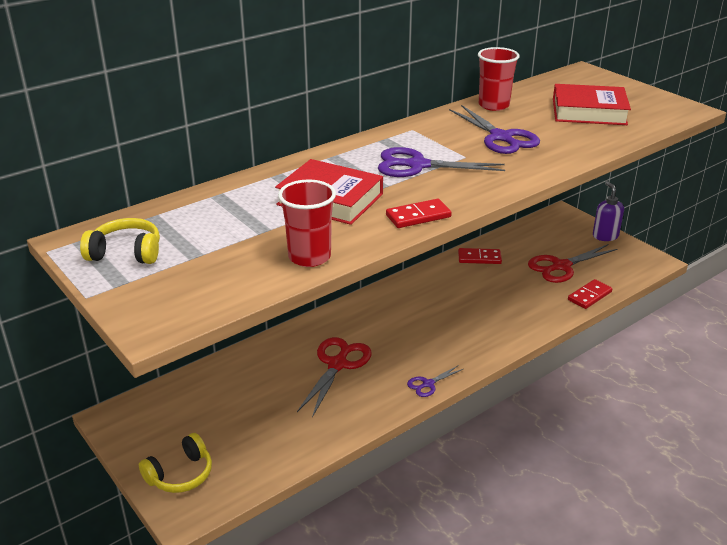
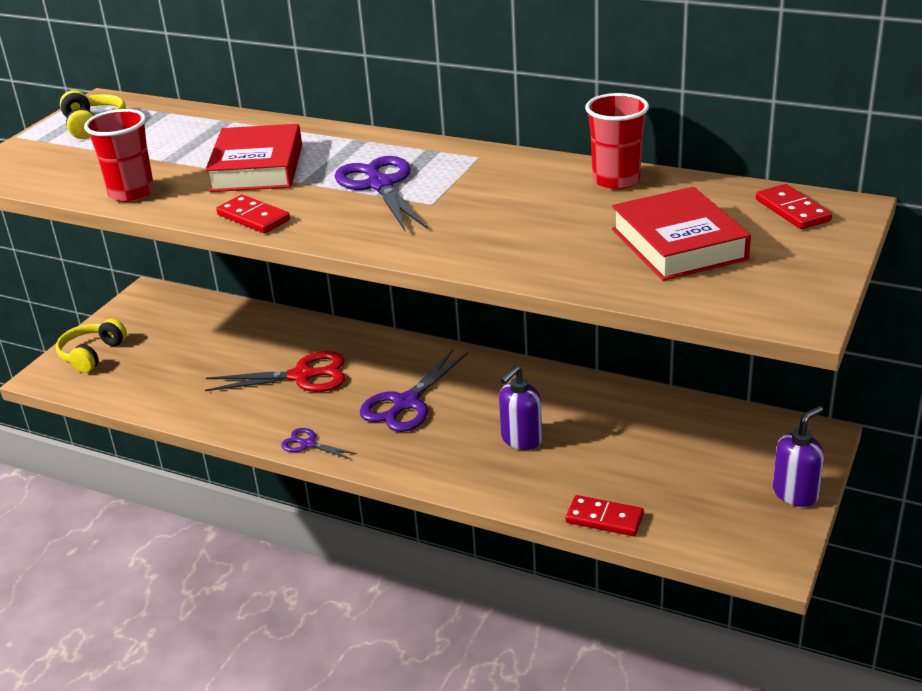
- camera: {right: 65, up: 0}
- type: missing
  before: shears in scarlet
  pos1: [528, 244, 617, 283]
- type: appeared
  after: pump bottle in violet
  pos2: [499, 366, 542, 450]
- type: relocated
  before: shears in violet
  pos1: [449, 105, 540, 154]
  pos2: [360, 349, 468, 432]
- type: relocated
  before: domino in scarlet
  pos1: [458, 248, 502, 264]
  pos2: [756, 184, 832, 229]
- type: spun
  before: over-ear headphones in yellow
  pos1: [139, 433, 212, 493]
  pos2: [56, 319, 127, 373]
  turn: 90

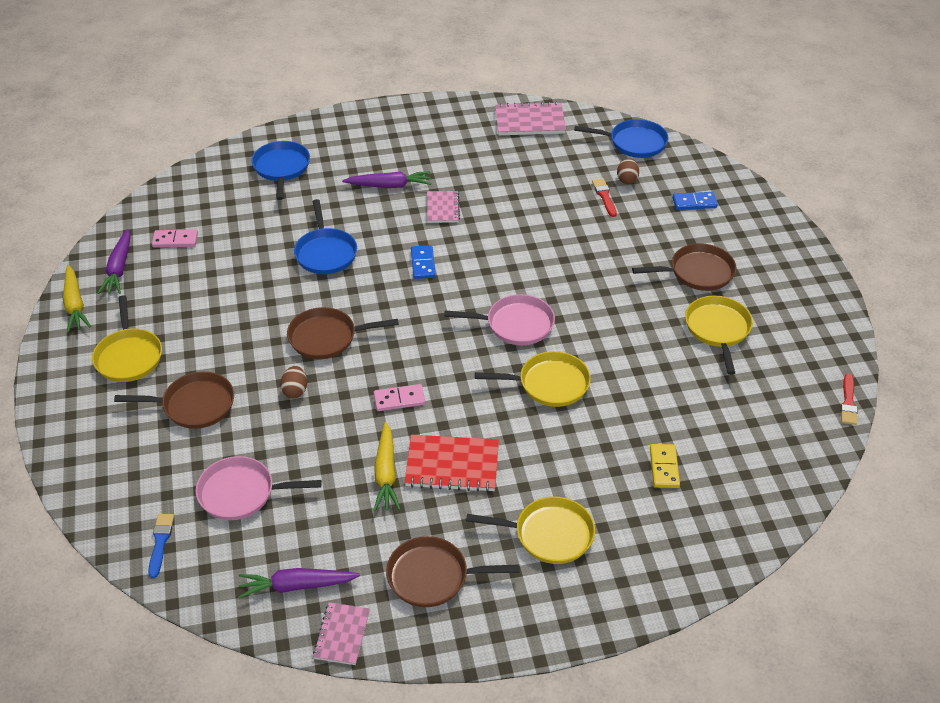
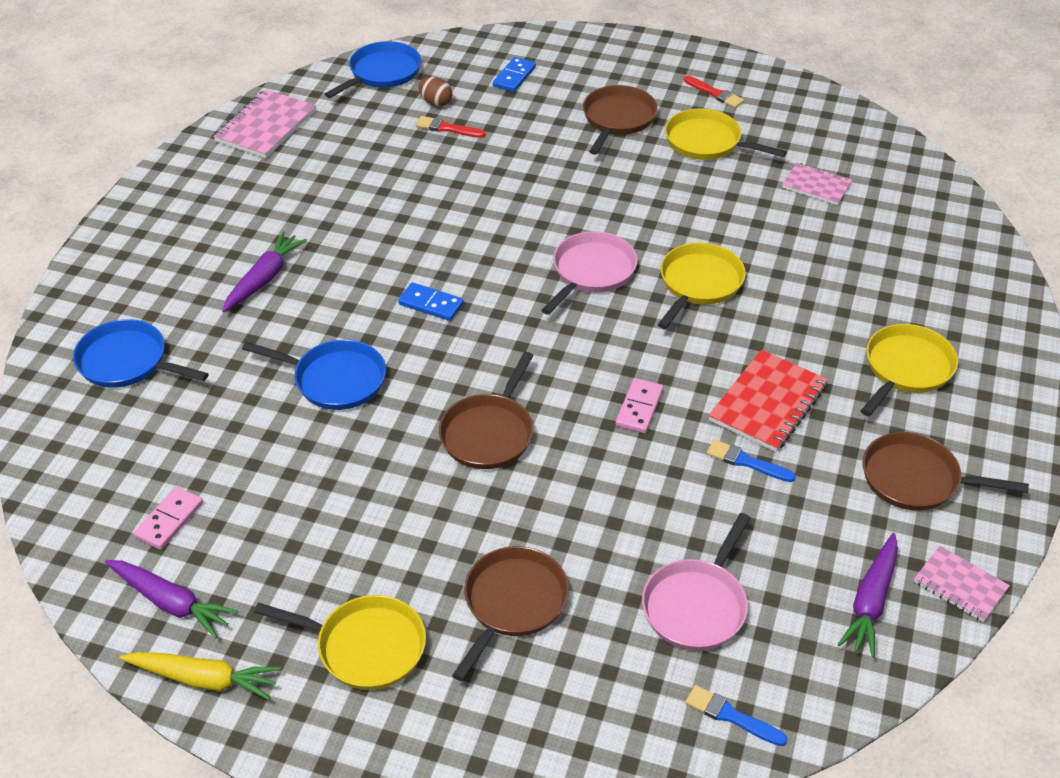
- camera: {right: -60, up: 0}
- type: missing
  before: egg in russet
  pos1: [280, 366, 307, 398]
- type: missing
  before: domino in yellow
  pos1: [650, 444, 680, 488]
- type: relocated
  before: exercise book in rosy
  pos1: [427, 191, 460, 223]
  pos2: [782, 163, 852, 205]
- type: relocated
  before: paintbrush in scarlet
  pos1: [841, 373, 858, 425]
  pos2: [684, 76, 744, 108]
- type: exchanged
  before: root vegetable in yellow
  after: paintbrush in cobalt
  pos1: [373, 422, 401, 511]
  pos2: [707, 439, 796, 482]
- type: spun
  before: frying pan in russet
  pos1: [386, 536, 519, 607]
  pos2: [863, 432, 1029, 511]
  turn: 75

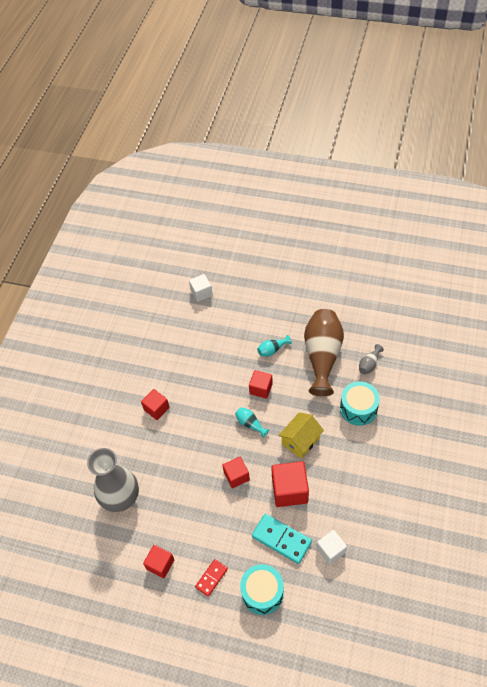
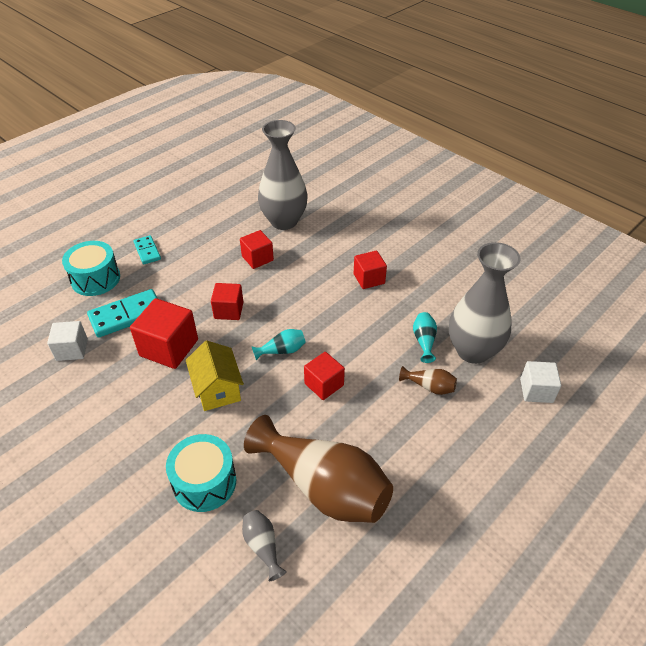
- camera: {right: 115, up: -10}
- type: appeared
  after: tall vase in russet
  pos2: [399, 366, 457, 395]
- type: appeared
  after: tall vase in gray
  pos2: [449, 242, 520, 364]
- type: relocated
  before: block in scarlet
  pos1: [143, 545, 174, 578]
  pos2: [240, 230, 274, 269]
- type: relocated
  before: tall vase in teal
  pos1: [257, 335, 292, 356]
  pos2: [413, 312, 437, 363]
- type: colour
  before: domino in scarlet
  after: domino in teal
  pos1: [195, 559, 228, 597]
  pos2: [133, 235, 161, 264]

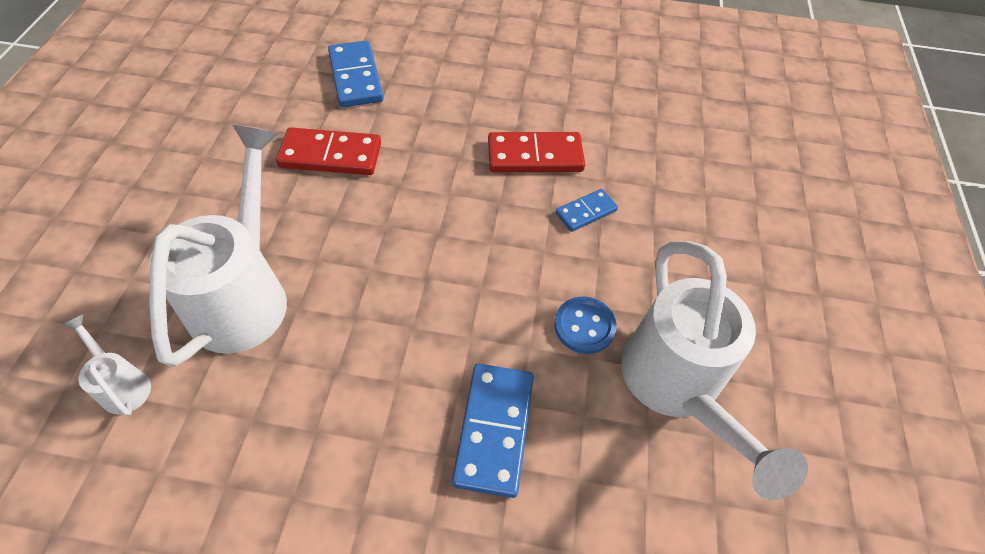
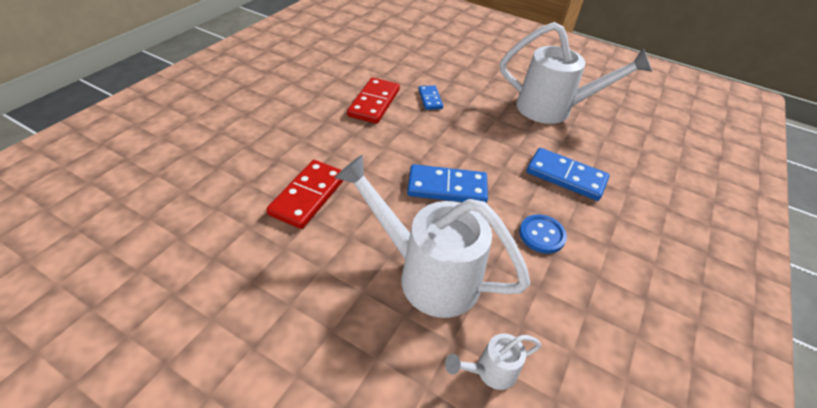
- camera: {right: -70, up: -10}
- type: relocated
  before: domino in cobalt
  pos1: [328, 41, 384, 107]
  pos2: [407, 164, 488, 203]
- type: relocated
  before: shirt button in cobalt
  pos1: [554, 297, 617, 354]
  pos2: [519, 214, 567, 254]

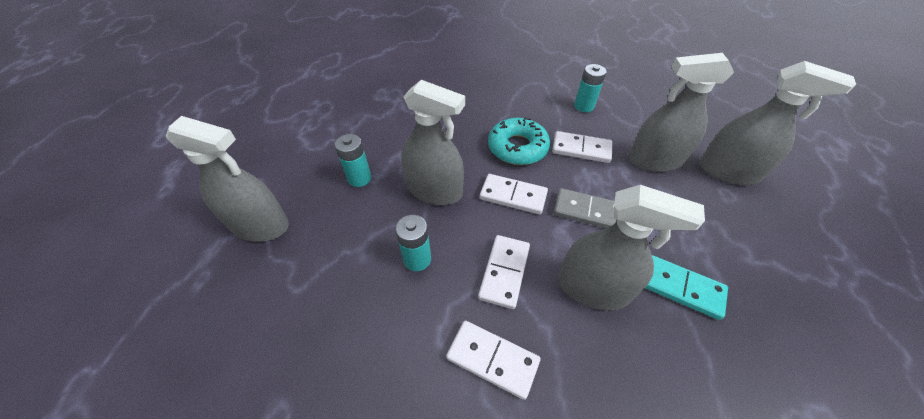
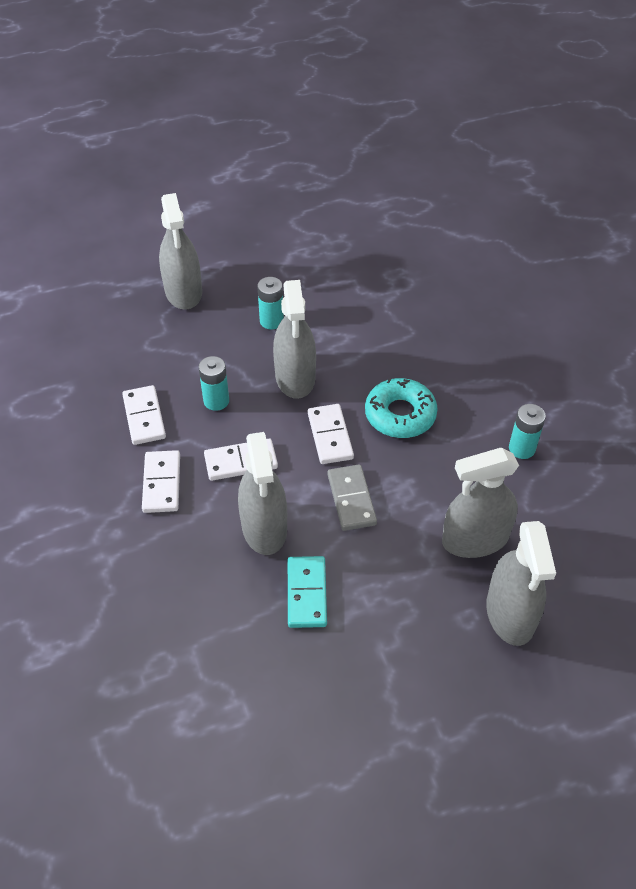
- camera: {right: 60, up: 0}
- type: relocated
  before: domino in white
  pos1: [552, 131, 612, 163]
  pos2: [122, 385, 166, 445]
- type: spun
  before: sprayer in gray
  pos1: [629, 53, 734, 172]
  pos2: [442, 448, 519, 558]
  turn: -75

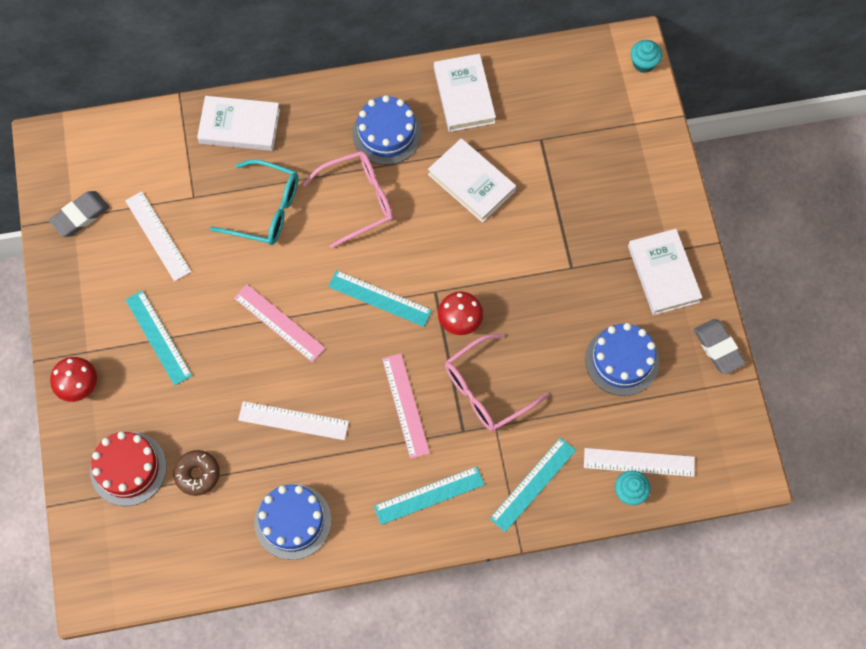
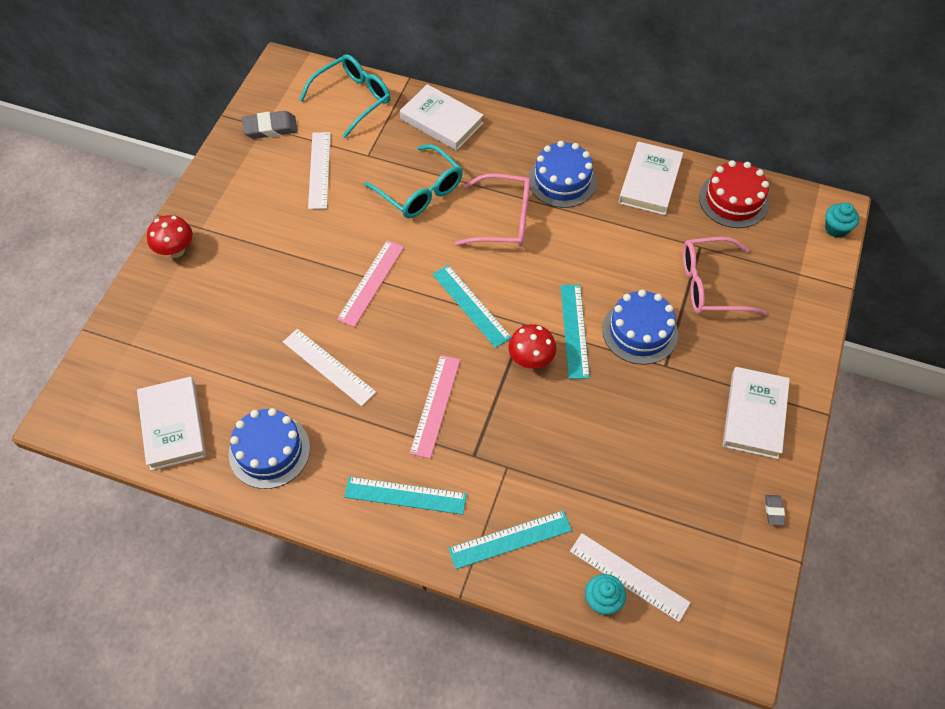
- camera: {right: 30, up: -10}
- type: missing
  before: donut in russet
  pos1: [173, 450, 220, 496]
- type: appeared
  after: glasses in teal
  pos2: [299, 54, 391, 138]
- type: relocated
  before: gateau in scarlet
  pos1: [90, 431, 167, 506]
  pos2: [699, 160, 769, 228]
- type: relocated
  before: ruler in teal
  pos1: [125, 290, 192, 386]
  pos2: [561, 285, 590, 379]
- type: relocated
  before: book in white
  pos1: [428, 138, 516, 223]
  pos2: [137, 377, 206, 471]
- type: relocated
  before: glasses in rosy
  pos1: [445, 333, 548, 431]
  pos2: [683, 237, 766, 315]
- type: relocated
  before: gateau in cobalt
  pos1: [585, 323, 659, 396]
  pos2: [602, 290, 678, 365]
- type: spun
  before: ruler in rosy
  pos1: [234, 284, 325, 363]
  pos2: [337, 240, 404, 327]
  turn: 45
- type: size
  before: eraser in gray
  pos1: [693, 319, 746, 374]
  pos2: [765, 495, 785, 526]
  scale: 0.52

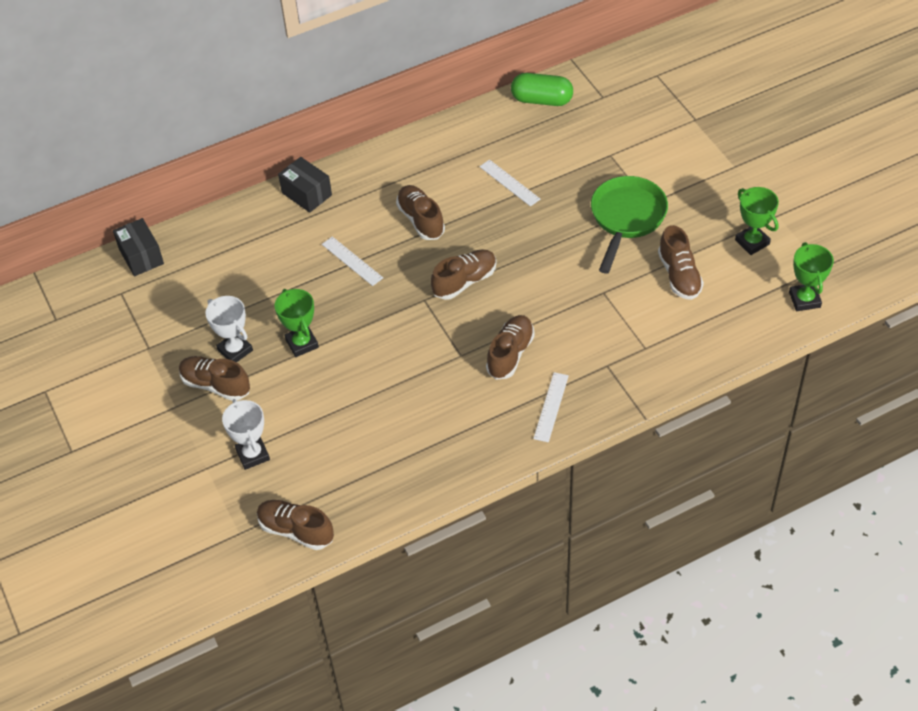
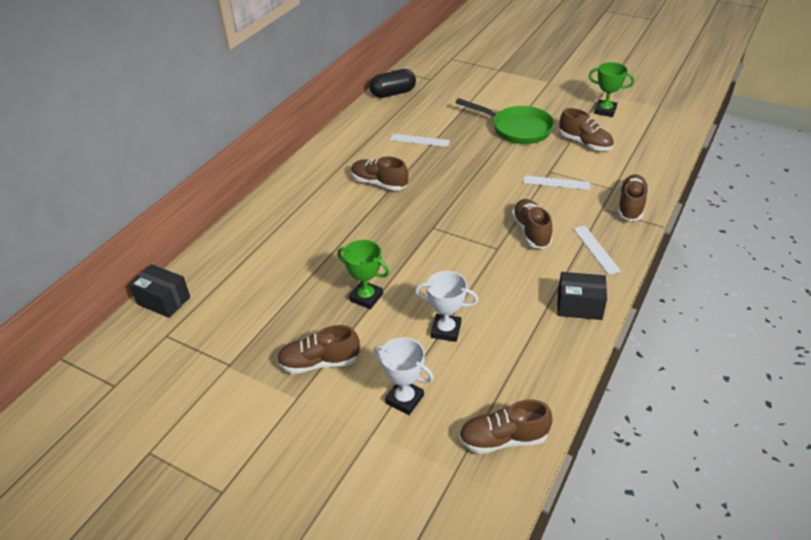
- camera: {right: -35, up: -10}
- type: missing
  before: award cup in green
  pos1: [789, 242, 834, 311]
- type: relocated
  before: award cup in white
  pos1: [205, 296, 253, 362]
  pos2: [415, 271, 478, 342]
- type: relocated
  before: package in black
  pos1: [278, 157, 332, 213]
  pos2: [557, 272, 607, 320]
- type: relocated
  before: ruler in white
  pos1: [322, 236, 383, 286]
  pos2: [523, 175, 590, 190]
- type: relocated
  before: shoe in russet
  pos1: [431, 249, 497, 300]
  pos2: [618, 175, 649, 221]
- type: colour
  before: pill shape in green
  after: pill shape in black
  pos1: [511, 73, 573, 106]
  pos2: [370, 69, 416, 98]
- type: spun
  before: frying pan in green
  pos1: [591, 176, 668, 274]
  pos2: [455, 98, 554, 144]
  turn: 135

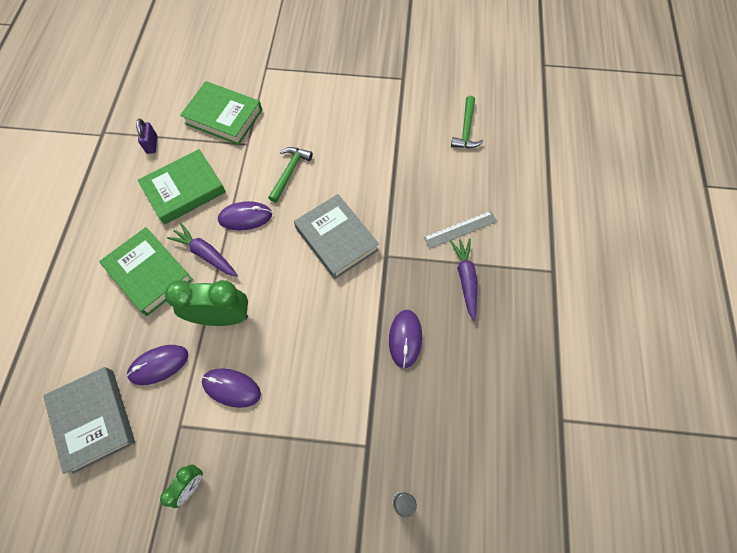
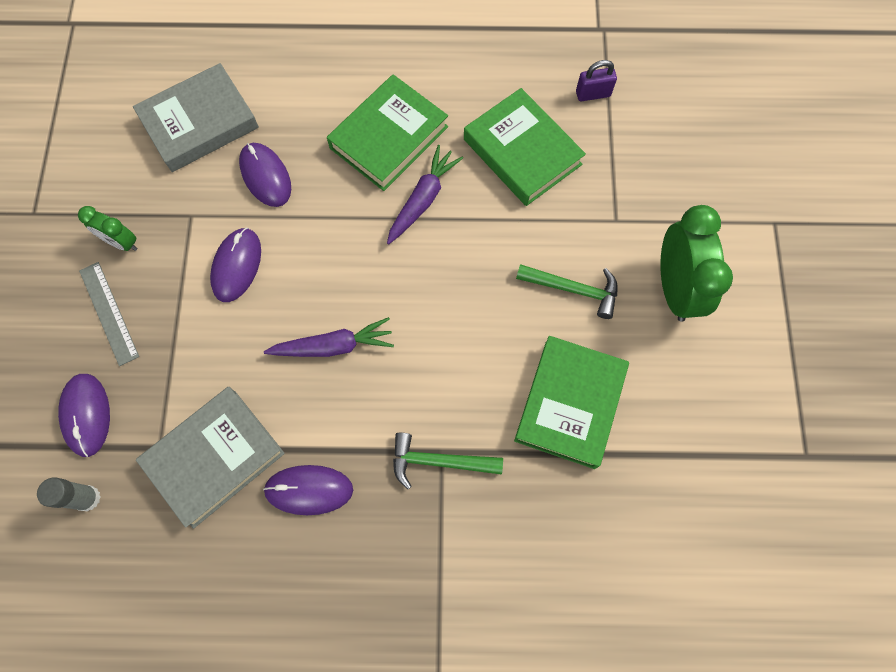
- camera: {right: 85, up: 5}
- type: relocated
  before: clock in green
  pos1: [165, 280, 248, 326]
  pos2: [660, 205, 733, 322]
- type: relocated
  before: book in green
  pos1: [180, 81, 262, 145]
  pos2: [514, 336, 629, 469]
- type: relocated
  before: mouse in violet
  pos1: [218, 201, 272, 230]
  pos2: [58, 374, 110, 457]
- type: relocated
  before: book in gray
  pos1: [294, 194, 379, 279]
  pos2: [136, 387, 285, 529]
- type: relocated
  before: ruler in gray
  pos1: [424, 211, 497, 249]
  pos2: [79, 262, 139, 366]
- type: relocated
  before: root vegetable in violet
  pos1: [450, 238, 477, 321]
  pos2: [264, 317, 394, 357]
- type: relocated
  before: carpenter's hammer in green
  pos1: [451, 96, 483, 148]
  pos2: [393, 433, 503, 489]

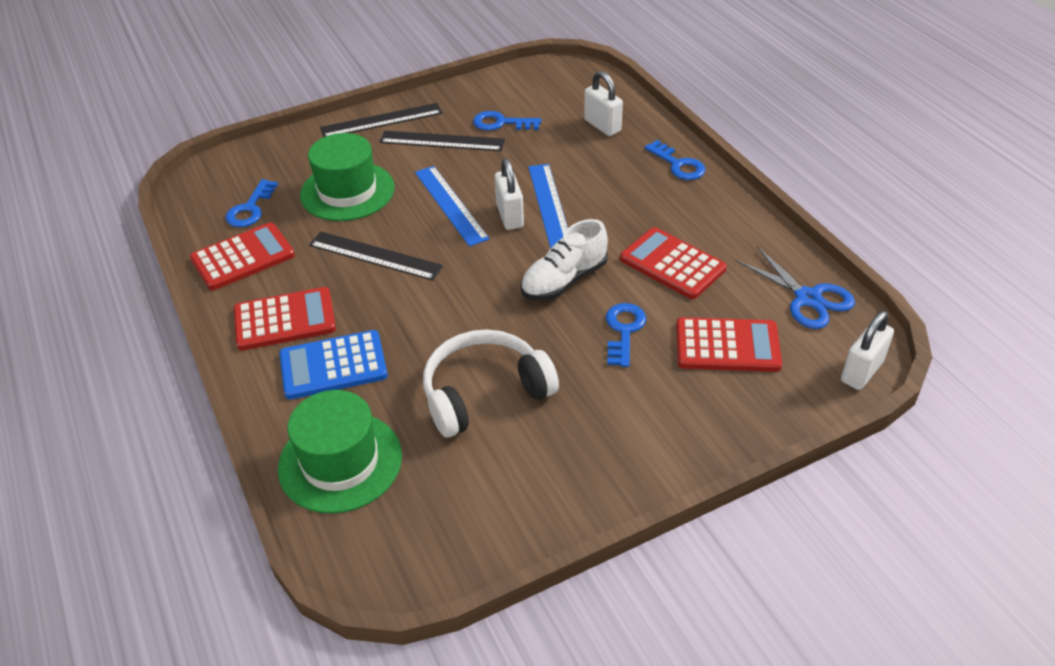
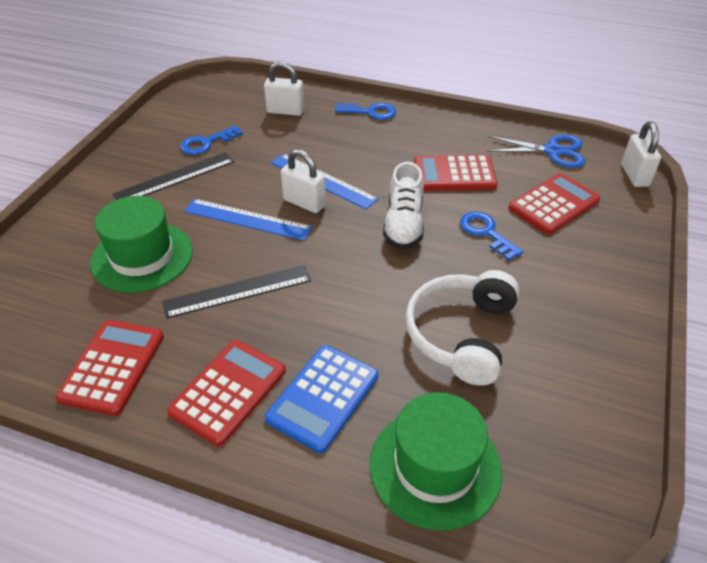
- camera: {right: -45, up: 0}
- type: missing
  before: key in cobalt
  pos1: [226, 179, 278, 227]
- type: missing
  before: ruler in black
  pos1: [320, 103, 442, 137]

